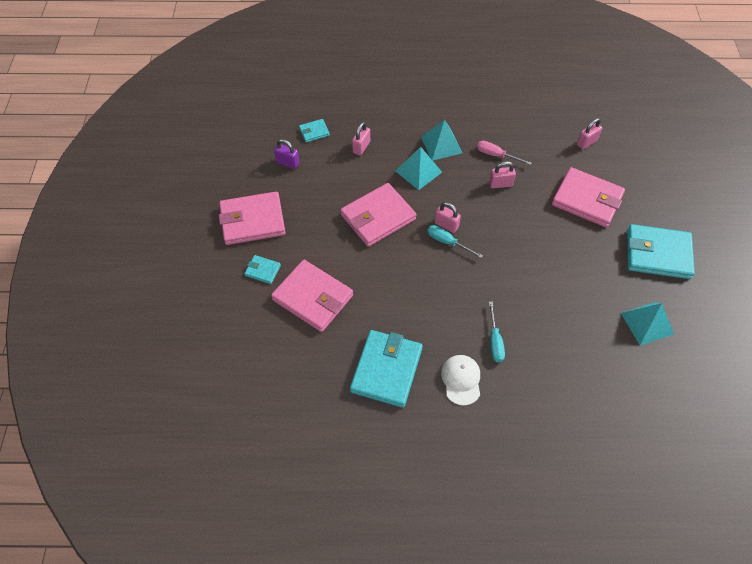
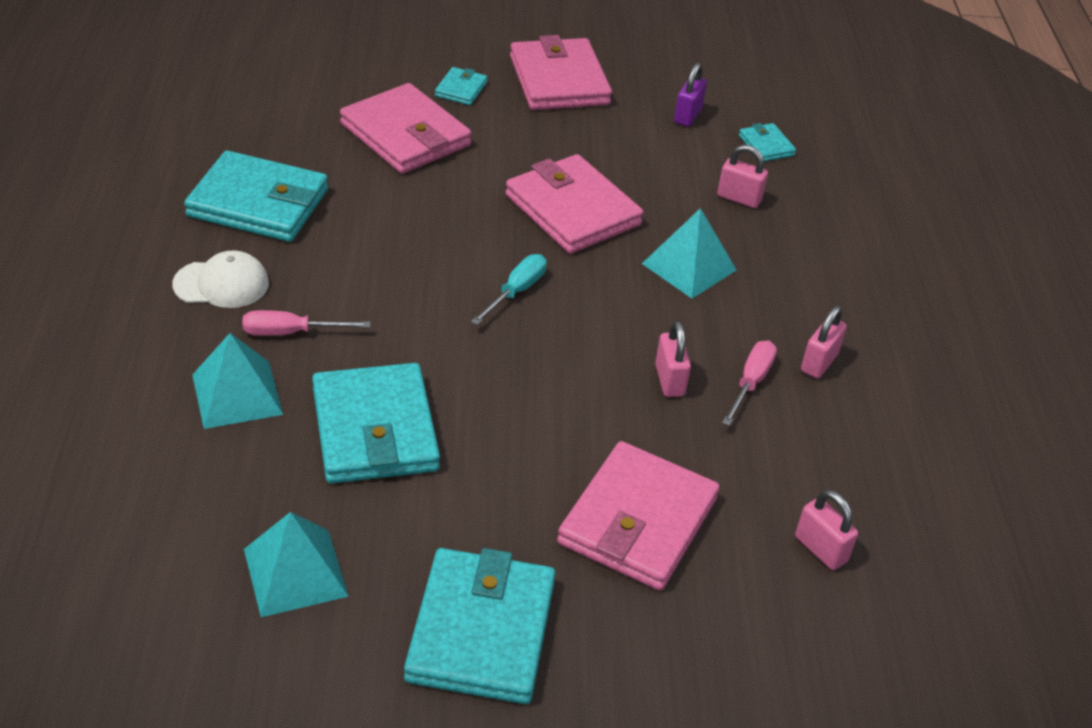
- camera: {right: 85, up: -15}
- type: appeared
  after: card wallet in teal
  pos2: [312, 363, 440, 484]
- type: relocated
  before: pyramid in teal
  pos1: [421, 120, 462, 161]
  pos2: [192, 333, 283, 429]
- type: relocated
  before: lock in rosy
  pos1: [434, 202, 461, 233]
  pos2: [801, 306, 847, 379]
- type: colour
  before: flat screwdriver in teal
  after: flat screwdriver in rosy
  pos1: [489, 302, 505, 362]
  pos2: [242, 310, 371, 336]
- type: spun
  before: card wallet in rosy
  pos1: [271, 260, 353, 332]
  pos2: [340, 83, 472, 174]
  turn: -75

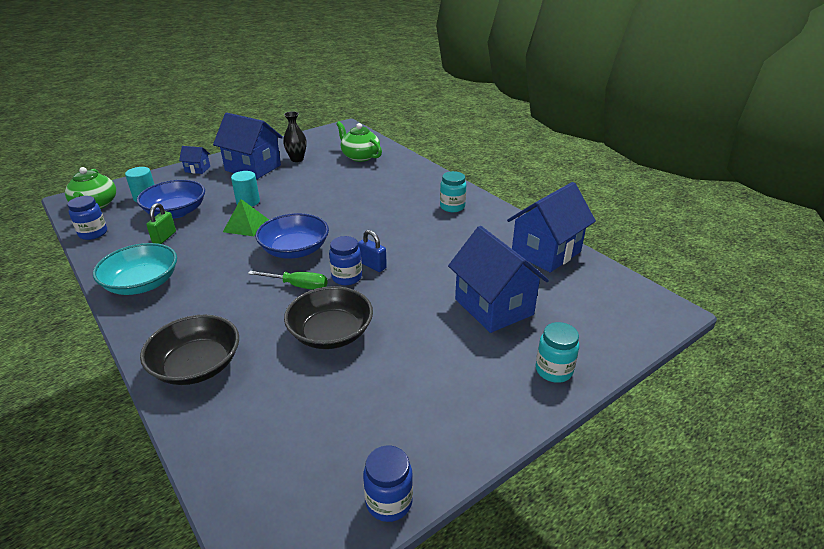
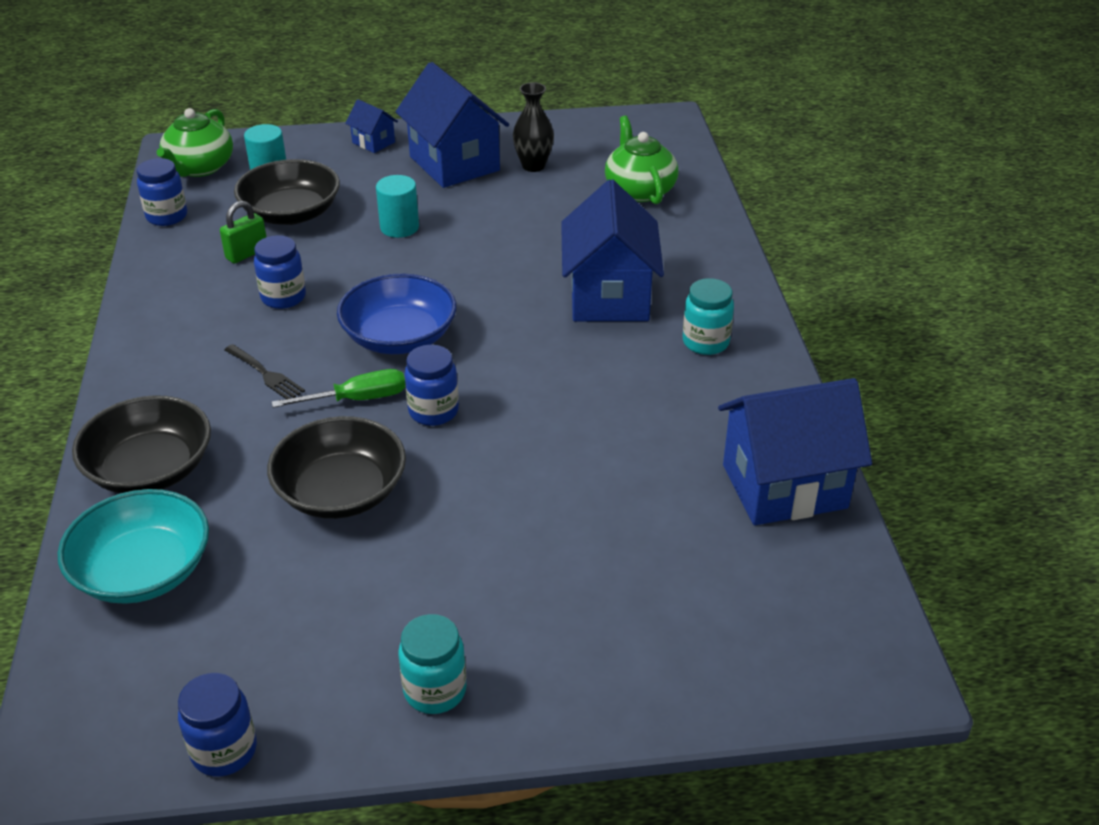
- camera: {right: 30, up: 5}
- type: missing
  before: pyramid in green
  pos1: [223, 199, 269, 236]
- type: missing
  before: lock in cobalt
  pos1: [358, 230, 387, 272]
- type: appeared
  after: table fork in black
  pos2: [224, 344, 305, 399]
- type: appeared
  after: preserve jar in cobalt
  pos2: [254, 235, 306, 309]
- type: relocated
  before: bowl in teal
  pos1: [93, 243, 177, 295]
  pos2: [58, 489, 209, 604]
- type: relocated
  before: house in cobalt
  pos1: [448, 226, 549, 333]
  pos2: [561, 180, 664, 321]
- type: relocated
  before: preserve jar in teal
  pos1: [536, 322, 579, 383]
  pos2: [398, 614, 467, 714]
- type: colour
  before: bowl in cobalt
  after: bowl in black
  pos1: [137, 180, 205, 219]
  pos2: [234, 159, 340, 225]
- type: spun
  before: flat screwdriver in green
  pos1: [248, 271, 328, 290]
  pos2: [272, 369, 405, 408]
  turn: -60

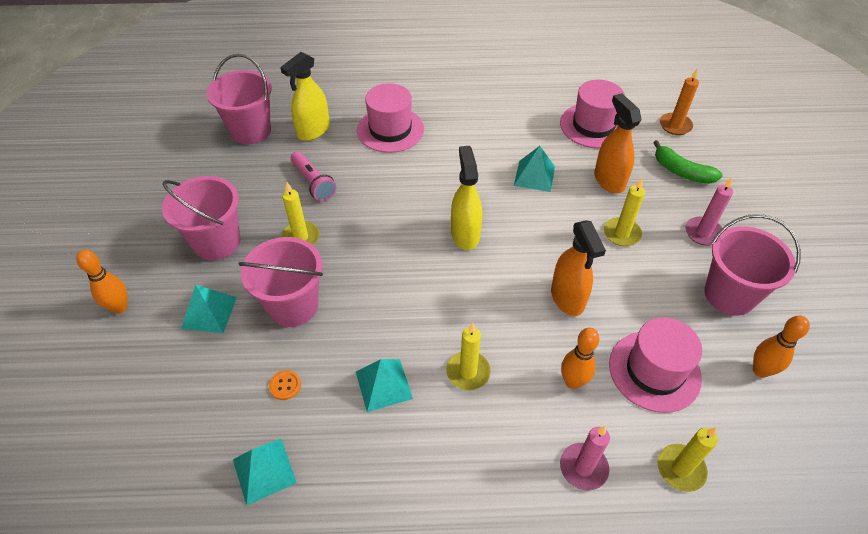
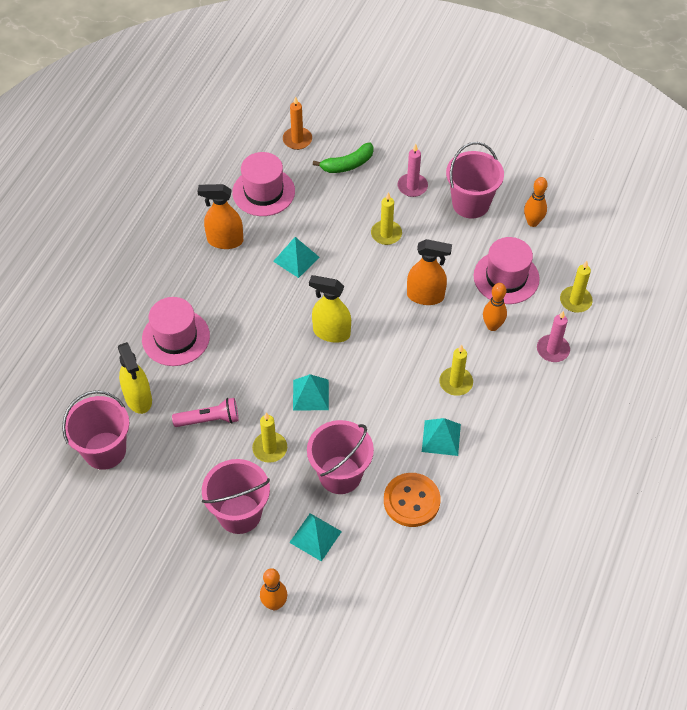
- camera: {right: -65, up: 5}
- type: relocated
  before: pyramid in teal
  pos1: [233, 439, 297, 506]
  pos2: [293, 374, 329, 411]
- type: relocated
  before: sprayer in orange
  pos1: [594, 93, 642, 193]
  pos2: [198, 184, 244, 249]
- type: size
  before: shirt button in orange
  pos1: [269, 370, 301, 400]
  pos2: [384, 473, 441, 527]
  scale: 2.26

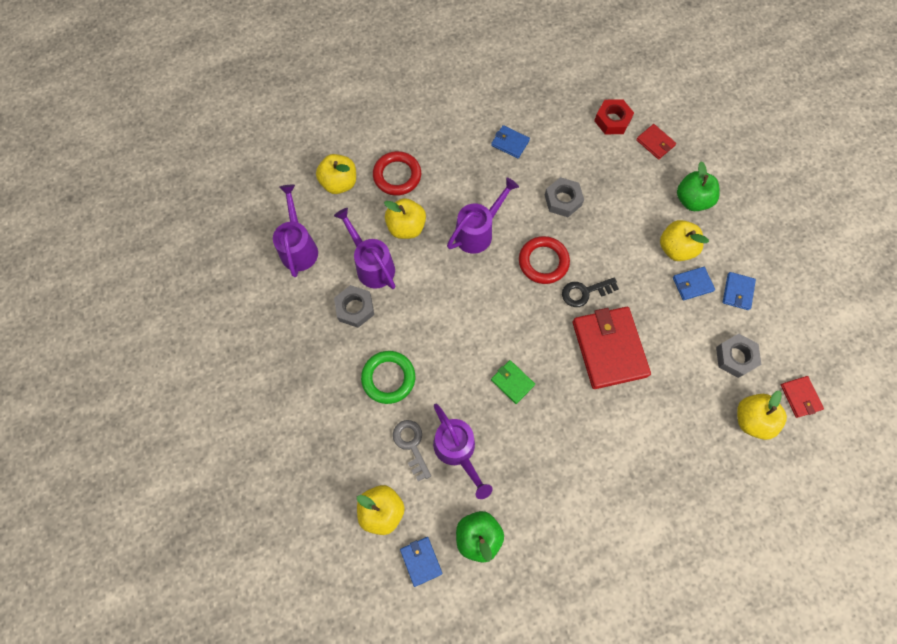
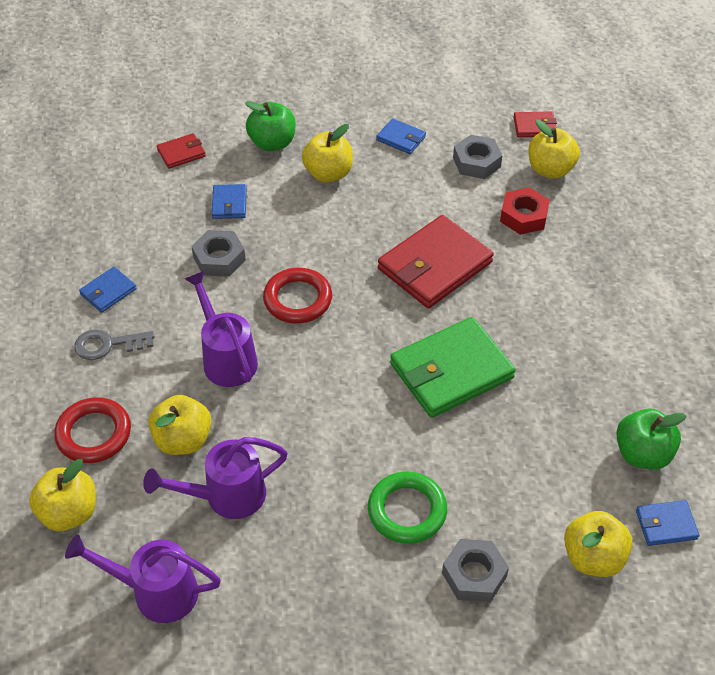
- camera: {right: -75, up: -20}
- type: missing
  before: watering pot in violet
  pos1: [433, 403, 493, 499]
- type: missing
  before: key in black
  pos1: [562, 278, 619, 307]
- type: relocated
  before: nut in gray
  pos1: [334, 285, 374, 328]
  pos2: [442, 539, 509, 602]
- type: relocated
  before: key in gray
  pos1: [393, 420, 431, 481]
  pos2: [74, 329, 154, 360]
- type: relocated
  before: nut in scarlet
  pos1: [594, 99, 634, 134]
  pos2: [500, 187, 550, 235]
- type: relocated
  before: card wallet in cobalt
  pos1: [673, 267, 715, 300]
  pos2: [211, 184, 247, 219]
- type: spun
  before: card wallet in scarlet
  pos1: [572, 307, 651, 389]
  pos2: [378, 215, 494, 308]
  turn: -45
- type: size
  before: card wallet in green
  pos1: [491, 360, 535, 404]
  pos2: [390, 317, 516, 418]
  scale: 2.11

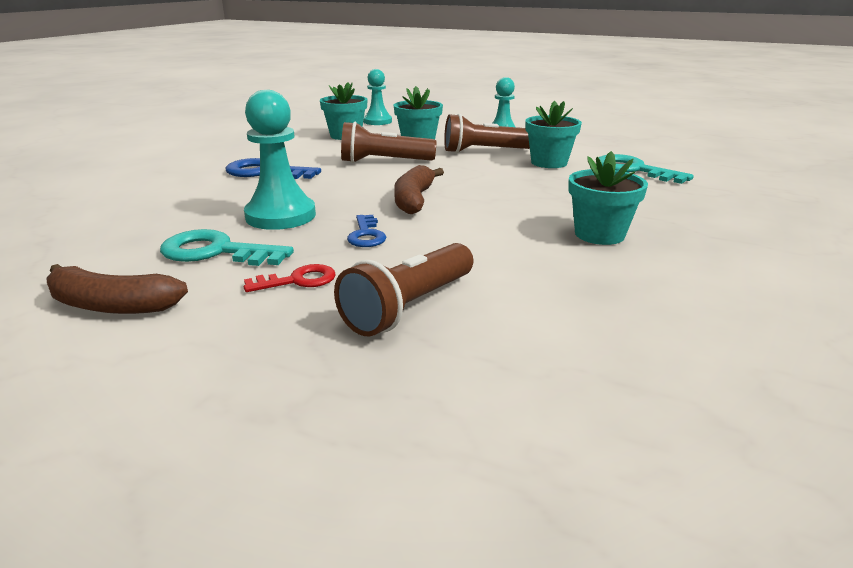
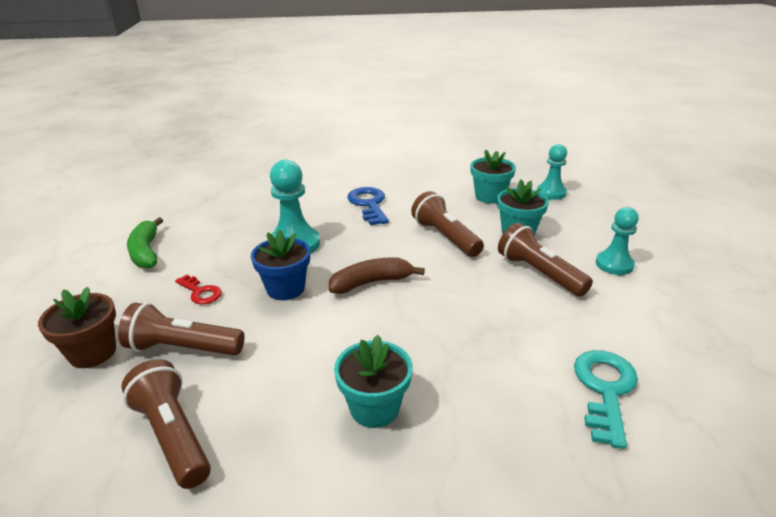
- camera: {right: 60, up: 5}
- type: missing
  before: key in teal
  pos1: [160, 229, 294, 266]
- type: missing
  before: potted plant in teal
  pos1: [525, 101, 582, 168]
- type: appeared
  after: potted plant in russet
  pos2: [38, 287, 116, 368]
- type: appeared
  after: pocket torch in russet
  pos2: [122, 359, 211, 489]
- type: exchanged
  before: key in cobalt
  after: potted plant in cobalt
  pos1: [347, 215, 387, 247]
  pos2: [251, 229, 310, 300]
- type: colour
  before: toy banana in russet
  after: toy banana in green
  pos1: [46, 264, 188, 314]
  pos2: [127, 217, 163, 269]

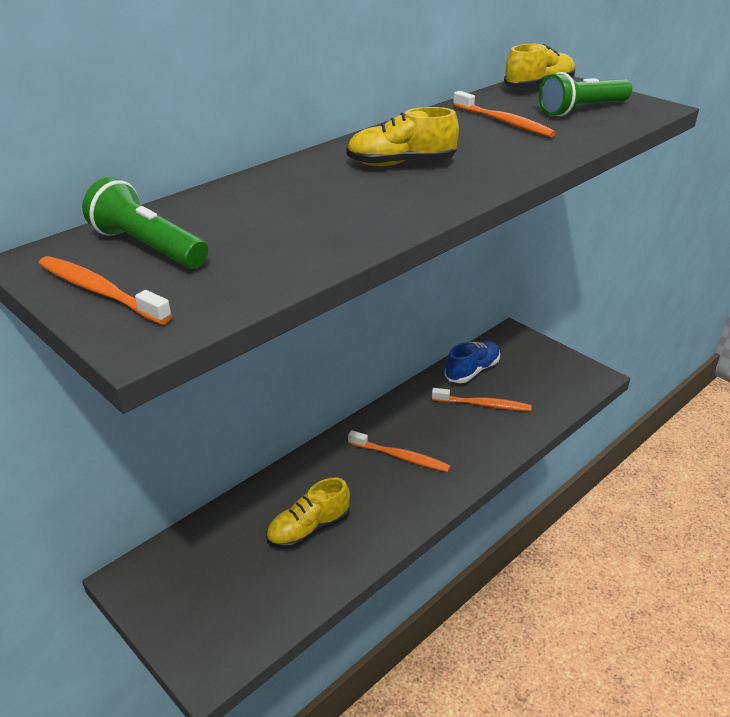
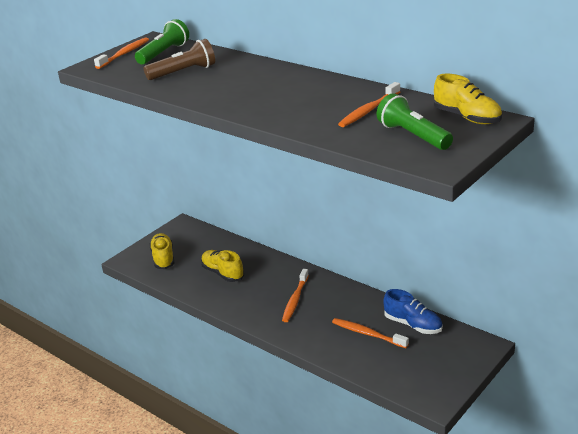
- camera: {right: 85, up: -5}
- type: appeared
  after: pocket torch in russet
  pos2: [144, 39, 215, 80]
- type: relocated
  before: shoe in yellow
  pos1: [346, 107, 459, 166]
  pos2: [149, 233, 175, 269]
- type: spun
  before: tooth brush in orange
  pos1: [432, 388, 532, 411]
  pos2: [332, 318, 409, 348]
  turn: 120

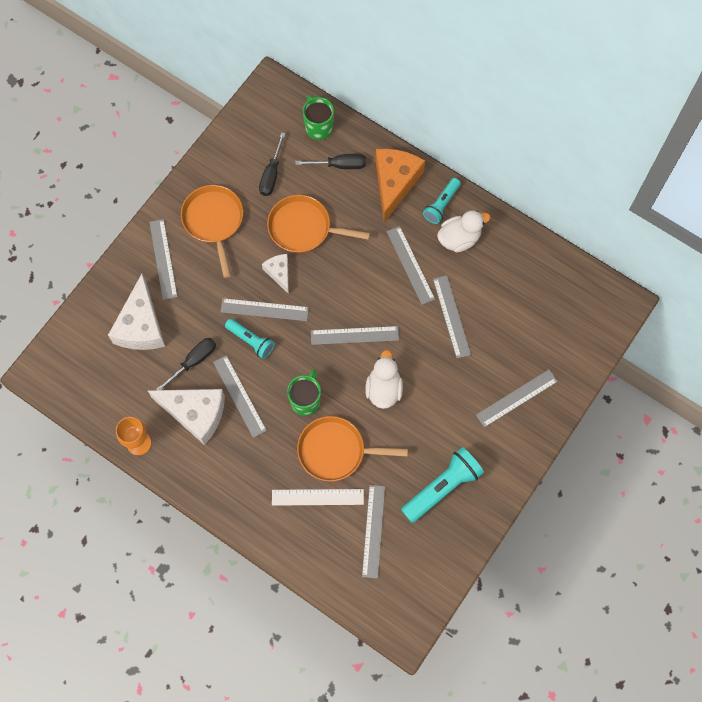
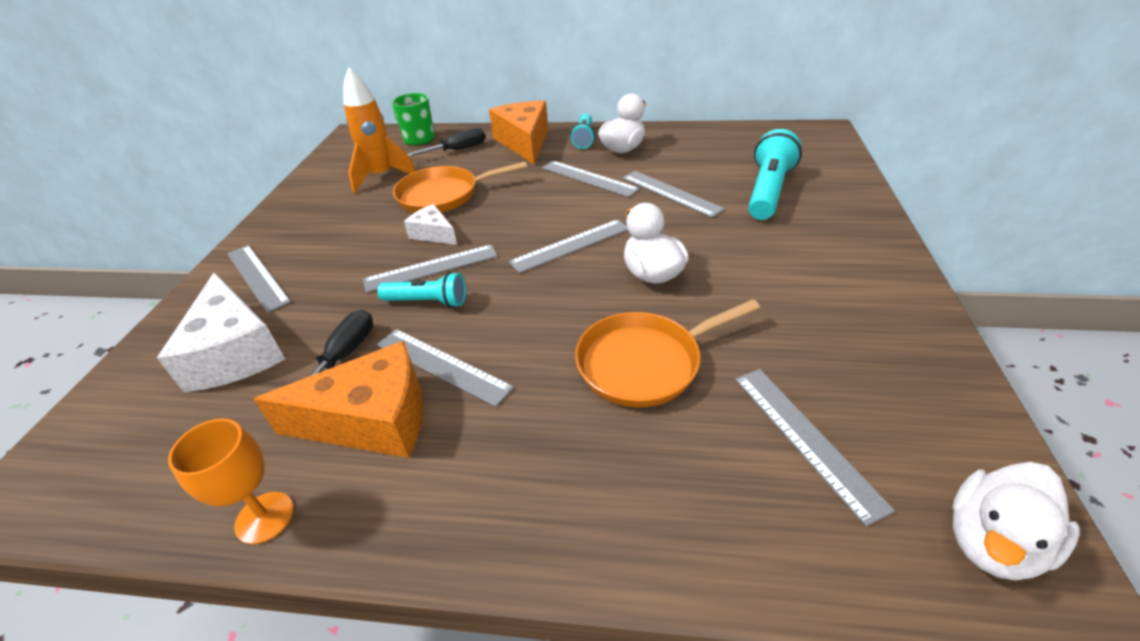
- camera: {right: -25, up: -30}
- type: missing
  before: frying pan in orange
  pos1: [181, 185, 243, 278]
- type: missing
  before: ruler in white
  pos1: [272, 489, 364, 506]
- type: missing
  before: tea mug in green
  pos1: [287, 369, 321, 416]
- type: missing
  before: ruler in gray
  pos1: [476, 369, 558, 427]
- type: appeared
  after: rubber duck in white
  pos2: [952, 462, 1079, 580]
- type: relocated
  before: pocket torch in teal
  pos1: [401, 447, 484, 523]
  pos2: [748, 129, 802, 220]
- type: exchanged
  before: flat screwdriver in black
  after: rocket in orange
  pos1: [259, 132, 286, 196]
  pos2: [343, 68, 416, 193]
- type: colour
  before: piece of cheese in white
  after: piece of cheese in orange
  pos1: [147, 389, 225, 445]
  pos2: [254, 341, 423, 458]

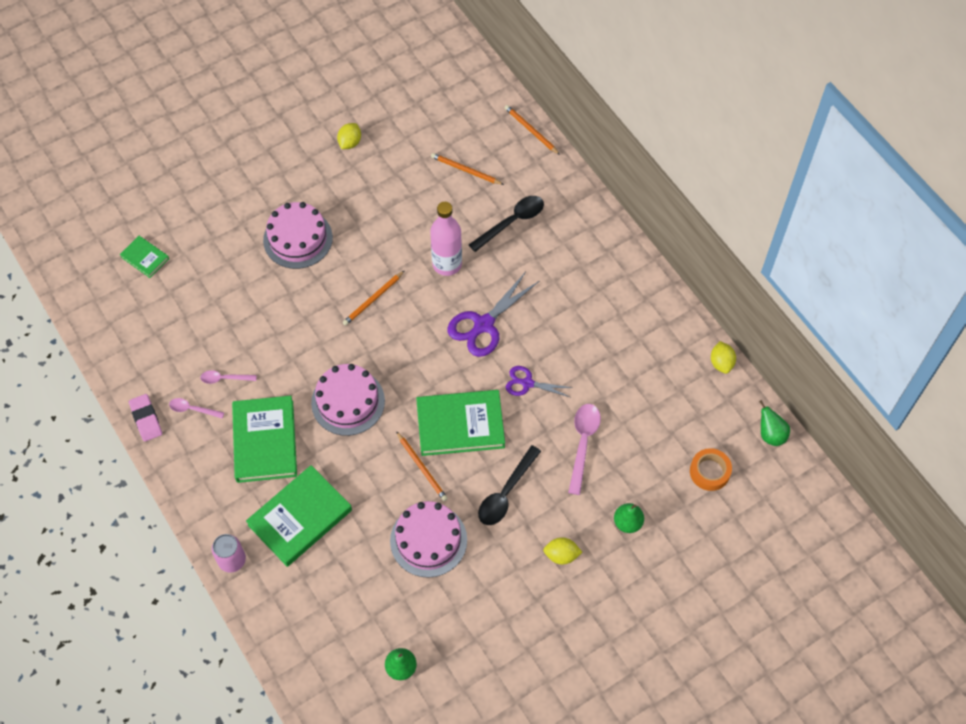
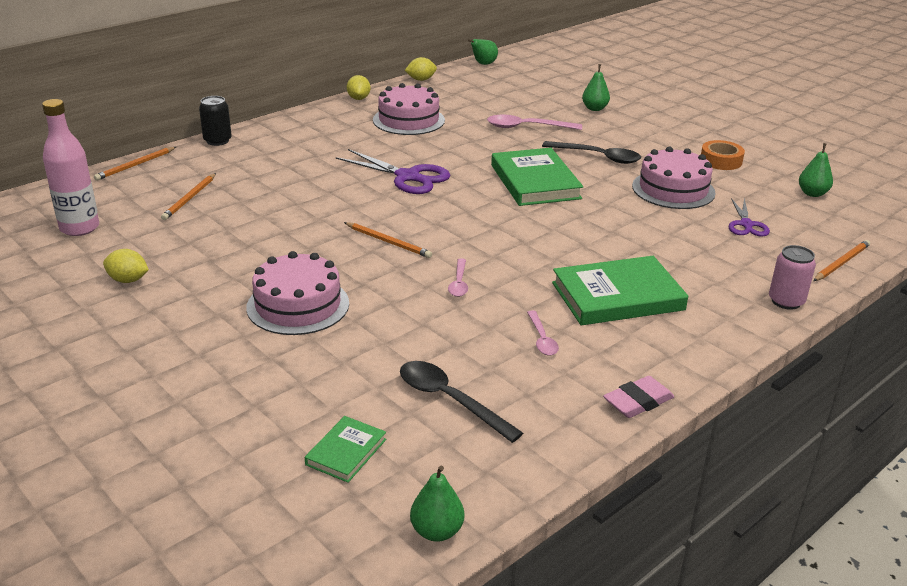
- camera: {right: -100, up: -30}
- type: missing
  before: book in green
  pos1: [246, 465, 352, 567]
- type: appeared
  after: soda can in black
  pos2: [199, 96, 232, 146]
- type: appeared
  after: pear in green
  pos2: [410, 466, 464, 542]
- type: relocated
  before: tablespoon in rosy
  pos1: [169, 398, 224, 418]
  pos2: [448, 258, 468, 297]
- type: relocated
  before: gateau in rosy
  pos1: [311, 364, 385, 436]
  pos2: [373, 83, 445, 135]
- type: relocated
  before: pencil in orange
  pos1: [396, 431, 448, 501]
  pos2: [813, 240, 870, 281]
- type: relocated
  before: drink bottle in rosy
  pos1: [430, 202, 462, 276]
  pos2: [42, 99, 99, 236]
- type: relocated
  before: tablespoon in black
  pos1: [469, 196, 544, 252]
  pos2: [400, 361, 523, 443]
- type: relocated
  before: shears in violet
  pos1: [506, 366, 572, 397]
  pos2: [729, 198, 770, 237]
- type: relocated
  before: lemon in yellow
  pos1: [543, 537, 582, 565]
  pos2: [347, 75, 371, 100]
- type: relocated
  before: tape in orange
  pos1: [690, 448, 732, 491]
  pos2: [701, 140, 745, 170]

